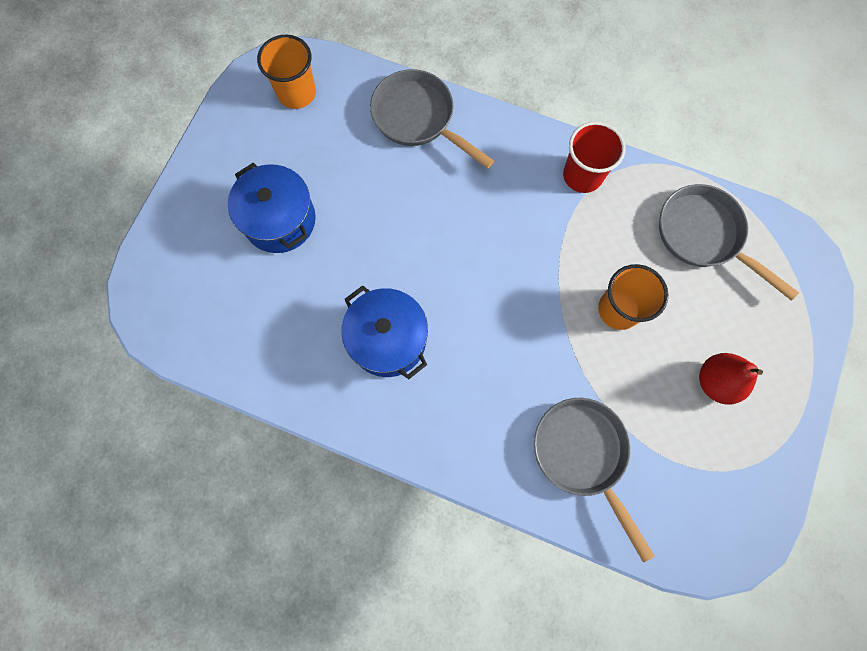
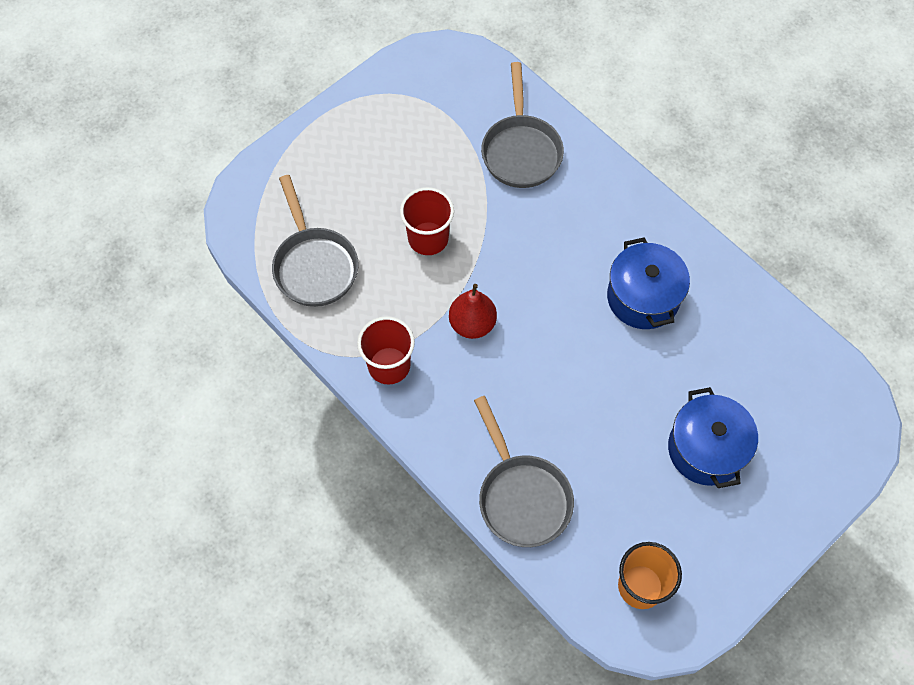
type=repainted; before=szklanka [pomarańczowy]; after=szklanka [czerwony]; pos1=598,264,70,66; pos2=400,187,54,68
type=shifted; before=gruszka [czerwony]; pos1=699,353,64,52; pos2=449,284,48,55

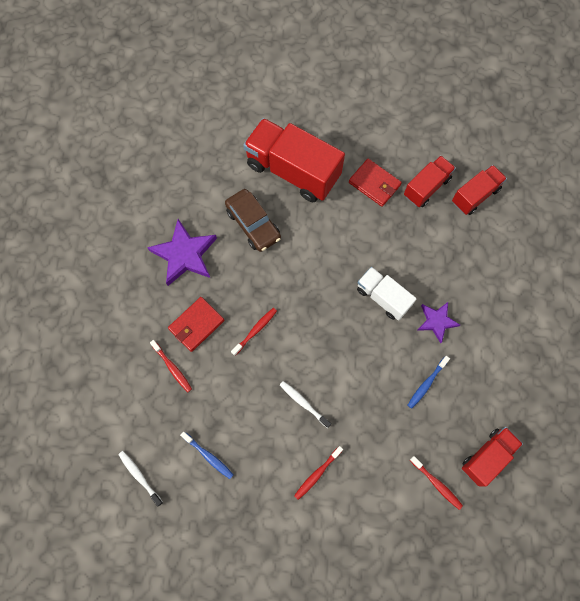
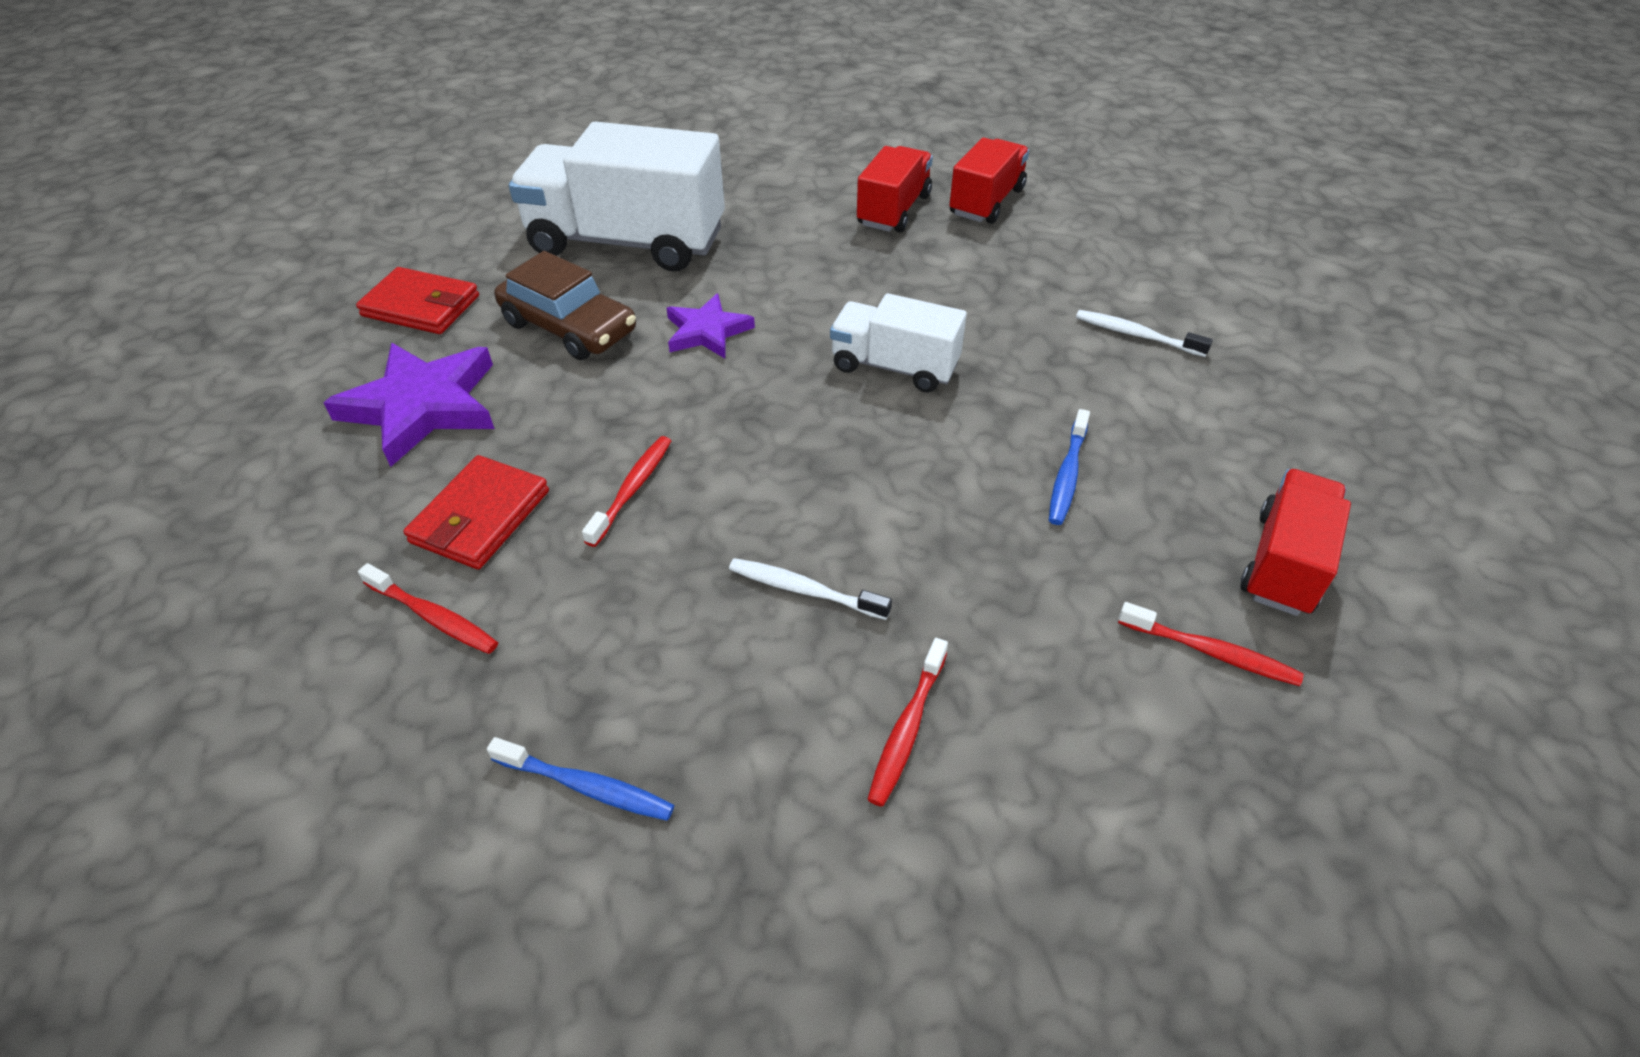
type=shifted; before=szczoteczka do zębów [biały]; pos1=118,451,45,55; pos2=1076,310,137,47
type=repainted; before=ciężarówka [czerwony]; after=ciężarówka [biały]; pos1=243,118,102,84; pos2=509,121,216,151
type=shifted; before=portfel [czerwony]; pos1=349,159,53,48; pos2=356,267,123,67
type=shifted; before=gwiazda [fioletowy]; pos1=418,302,42,41; pos2=666,294,89,64

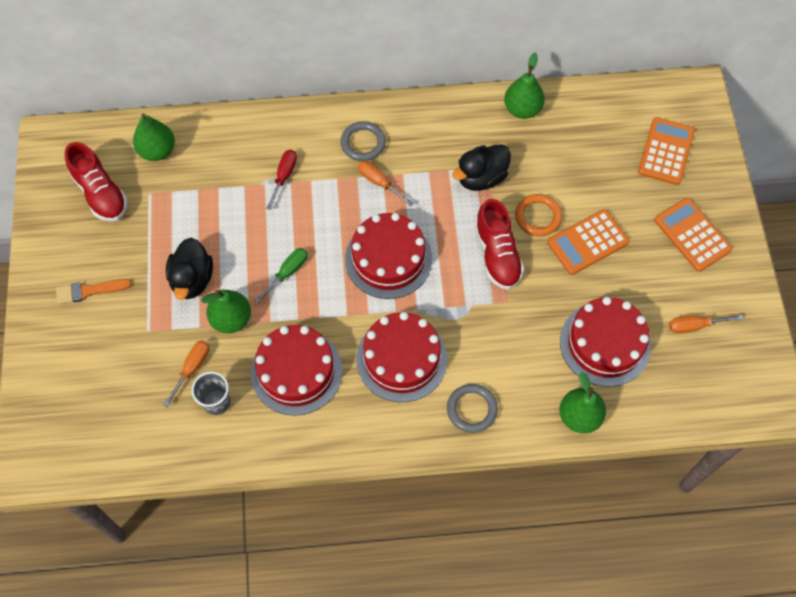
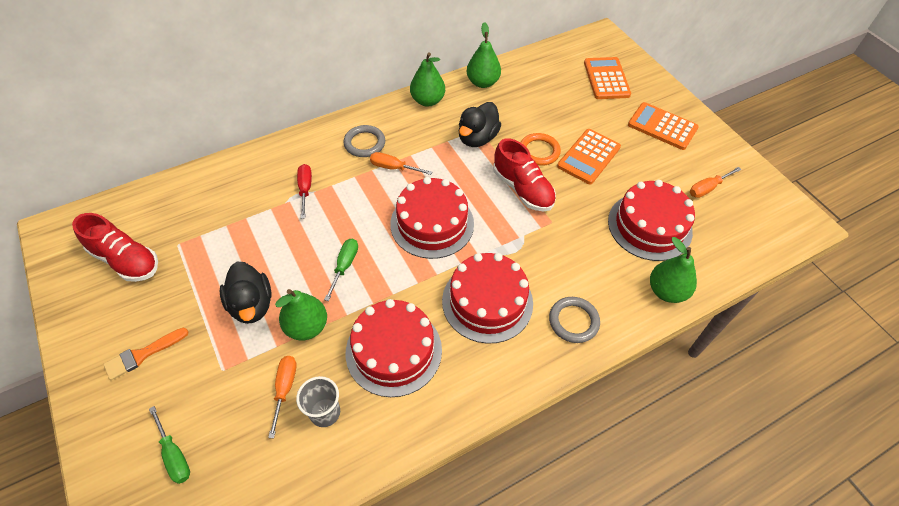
type=shifted; before=gruszka [zielony]; pos1=133,114,42,47; pos2=410,52,35,54
type=new; after=śrubokręt [zielony]; pos2=149,406,41,78

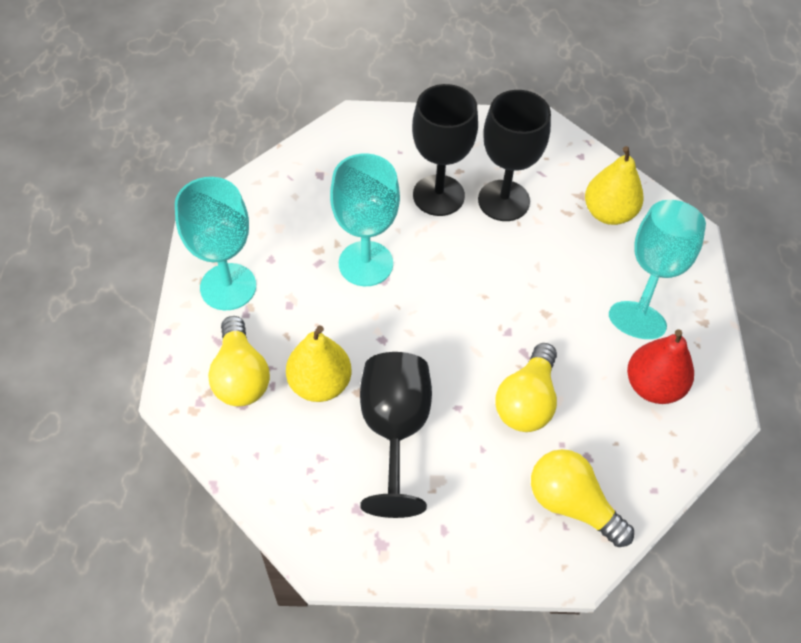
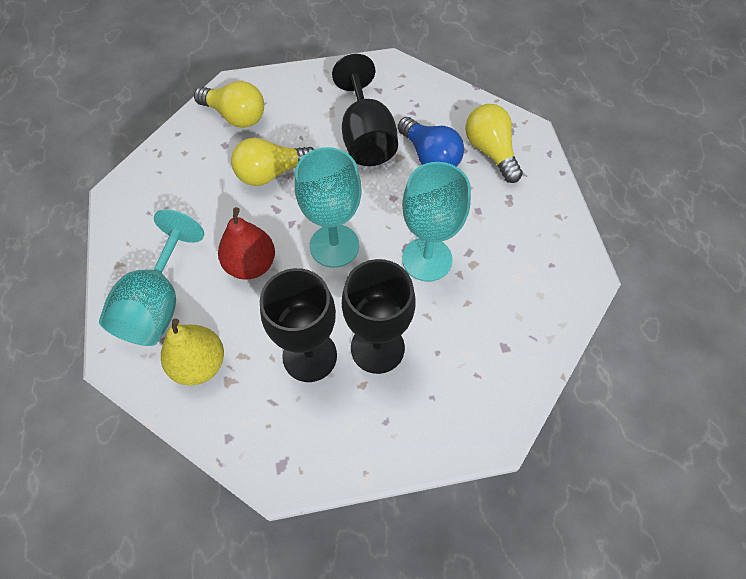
type=shifted; before=kielich [turkusowy]; pos1=175,177,81,133; pos2=295,147,67,121
type=swapped; before=gruszka [żółty]; after=żarówka [niebieski]; pos1=286,325,65,77; pos2=398,117,66,50
type=rotated; before=żarówka [żółty]; pos1=495,343,62,89; pos2=231,138,83,48; turn=-120
type=shifted; before=gruszka [czerwony]; pos1=627,329,67,75; pos2=218,207,57,73

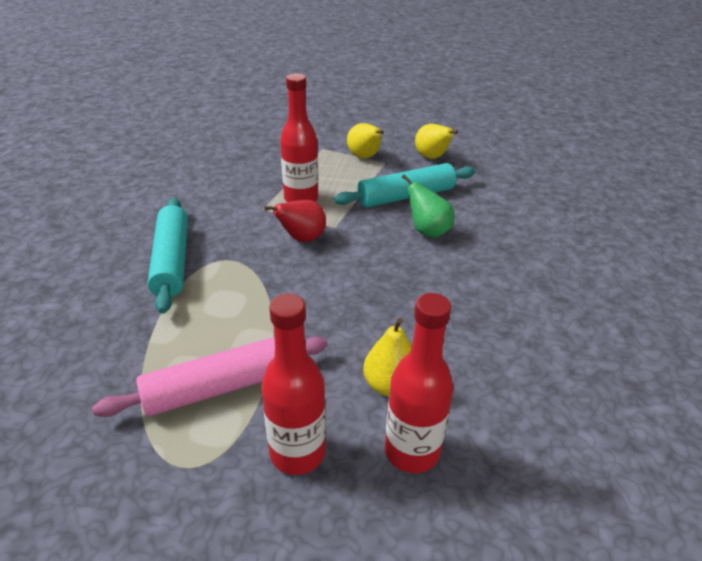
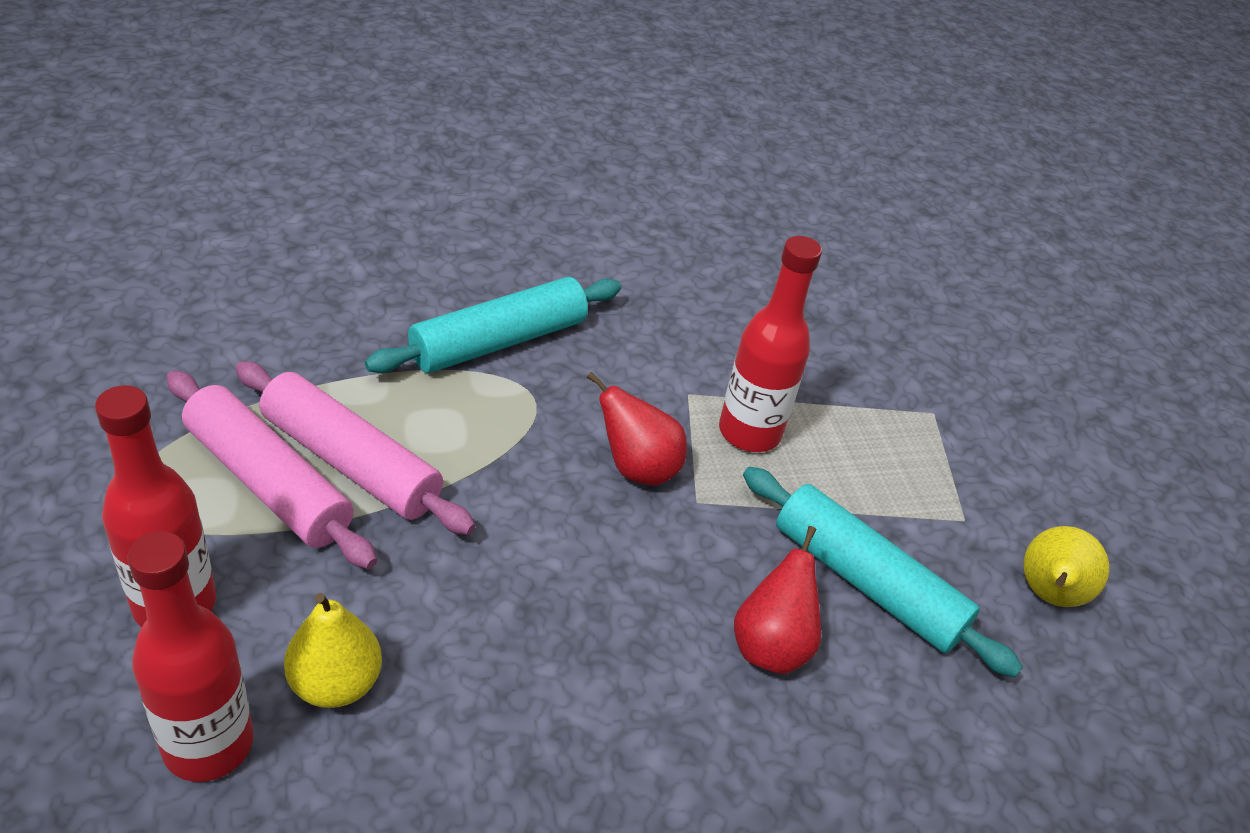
type=gone; before=gruszka [żółty]; pos1=347,123,37,35
type=repainted; before=gruszka [zielony]; after=gruszka [czerwony]; pos1=402,174,52,64; pos2=734,526,87,148
type=new; after=wałek do ciasta [różowy]; pos2=235,361,240,174

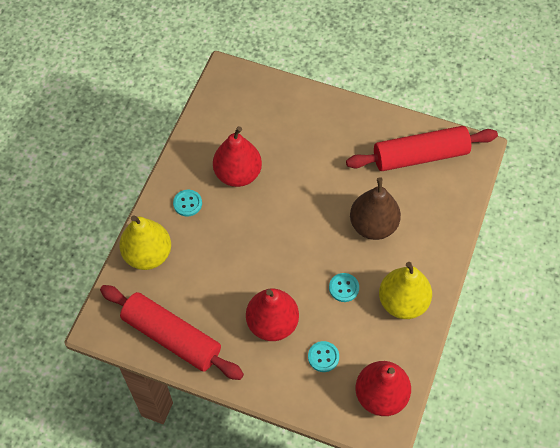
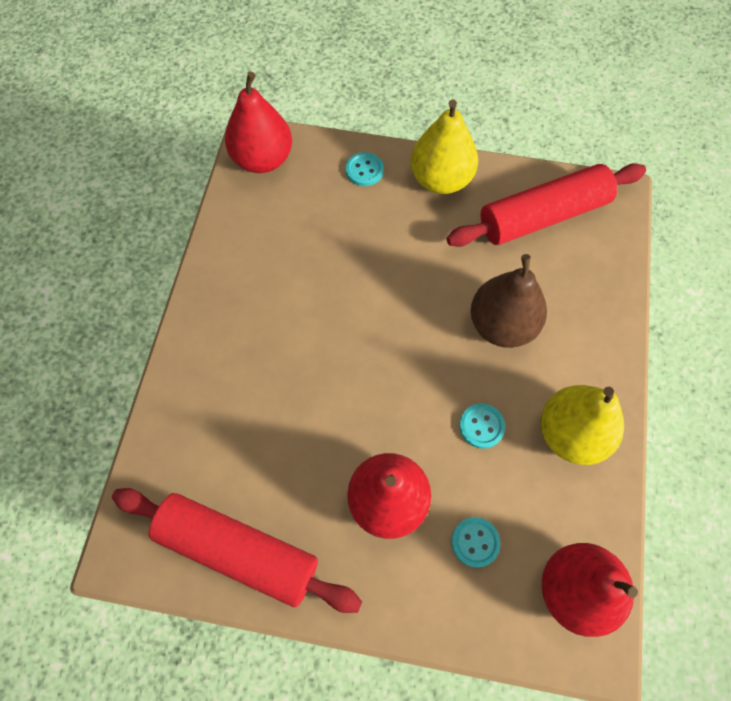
type=shifted; before=gruszka [żółty]; pos1=119,215,52,55; pos2=410,99,68,95
type=shifted; before=guzik [turkusowy]; pos1=173,190,29,26; pos2=346,152,38,34
type=shifted; before=gruszka [czerwony]; pos1=213,126,49,61; pos2=225,72,67,101

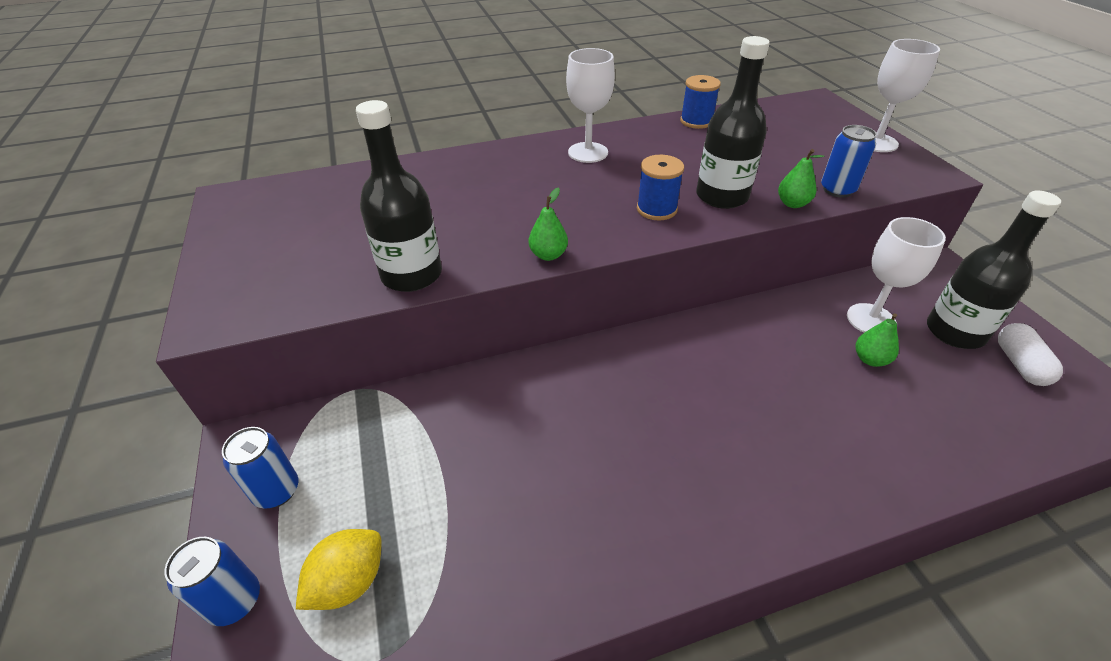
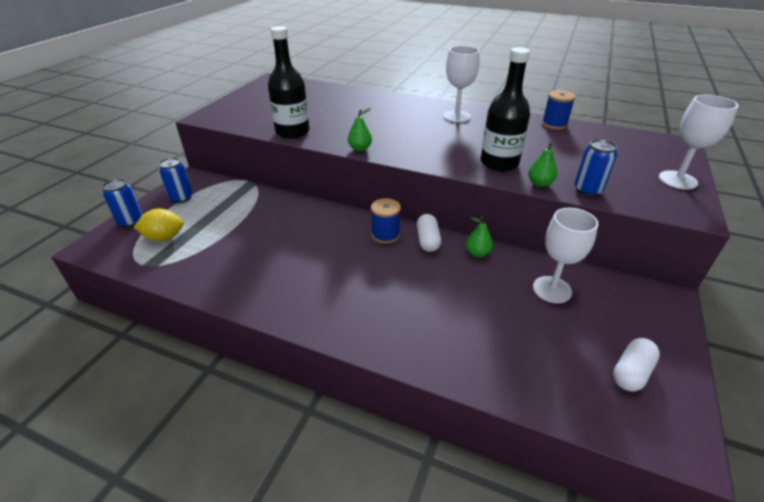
type=shifted; before=szpulka [niebieski]; pos1=637,155,47,65; pos2=371,198,30,46
type=shifted; before=gruszka [zielony]; pos1=856,313,43,54; pos2=466,217,27,40
type=gone; before=butelka [czarny]; pos1=927,191,134,158
type=new; after=kapsułka [biały]; pos2=417,214,24,38

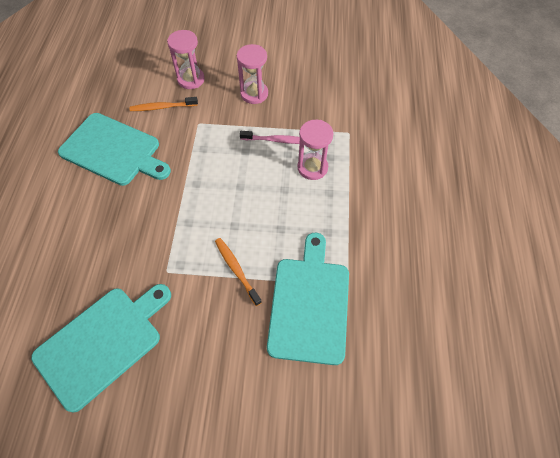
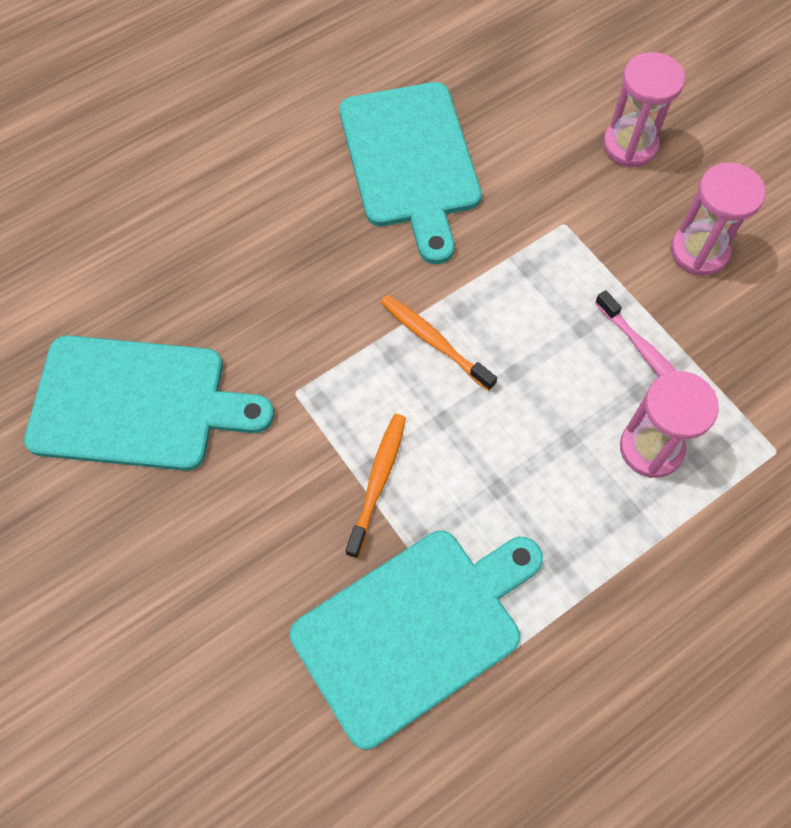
type=shifted; before=szczoteczka do zębów [pomarańczowy]; pos1=129,97,69,14; pos2=380,295,117,96

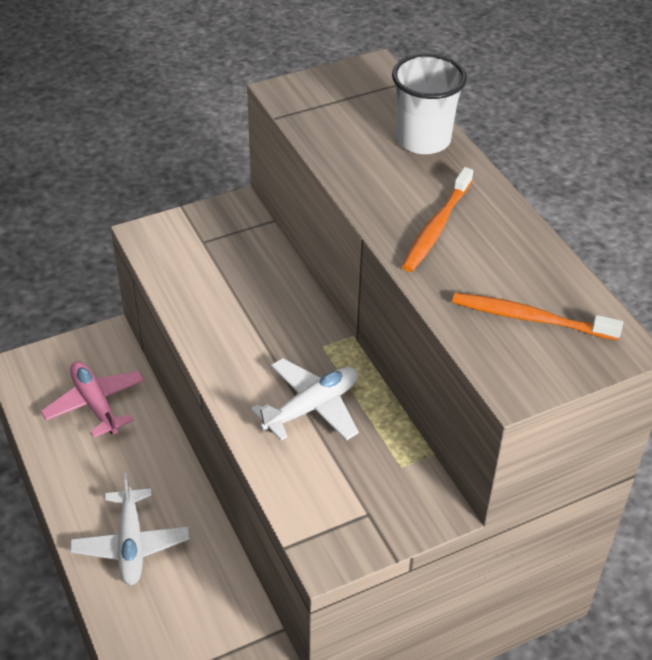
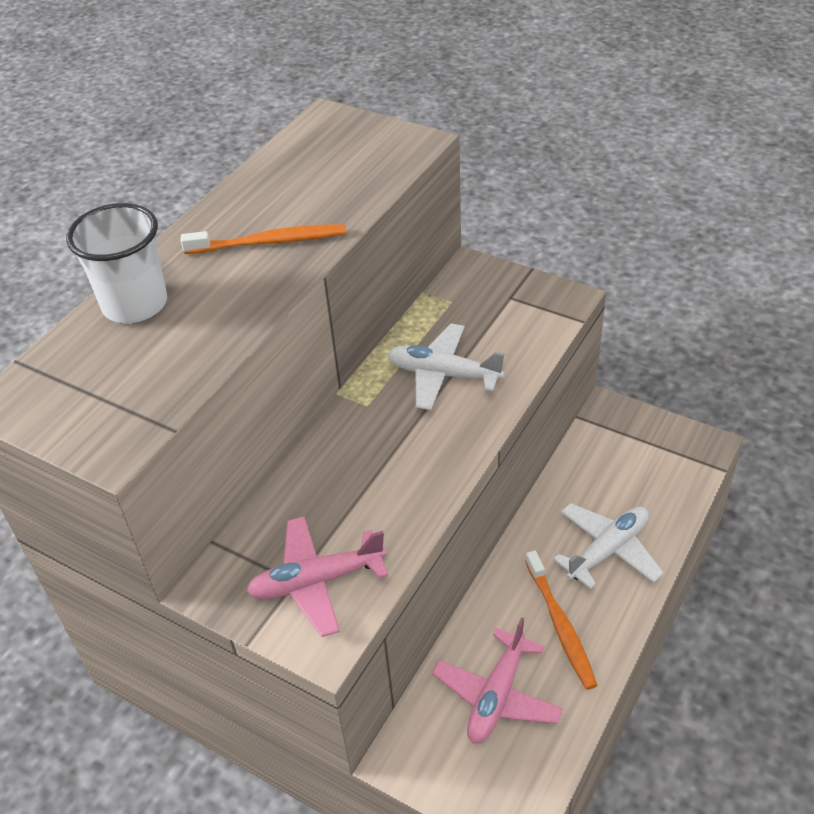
type=shifted; before=szczoteczka do zębów [pomarańczowy]; pos1=452,293,171,48; pos2=525,550,72,140
type=new; after=samolot [różowy]; pos2=247,516,141,121

